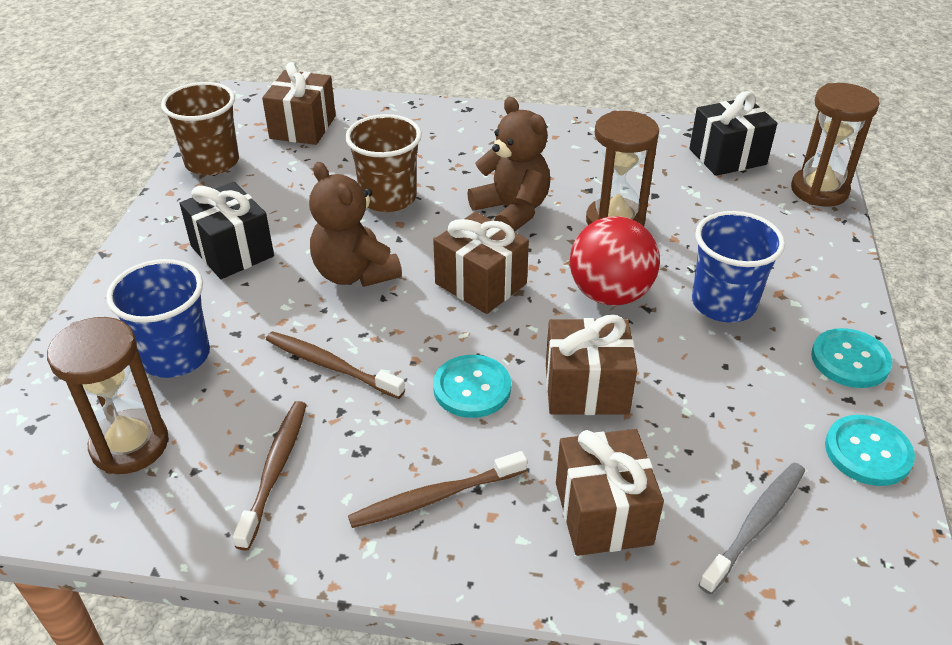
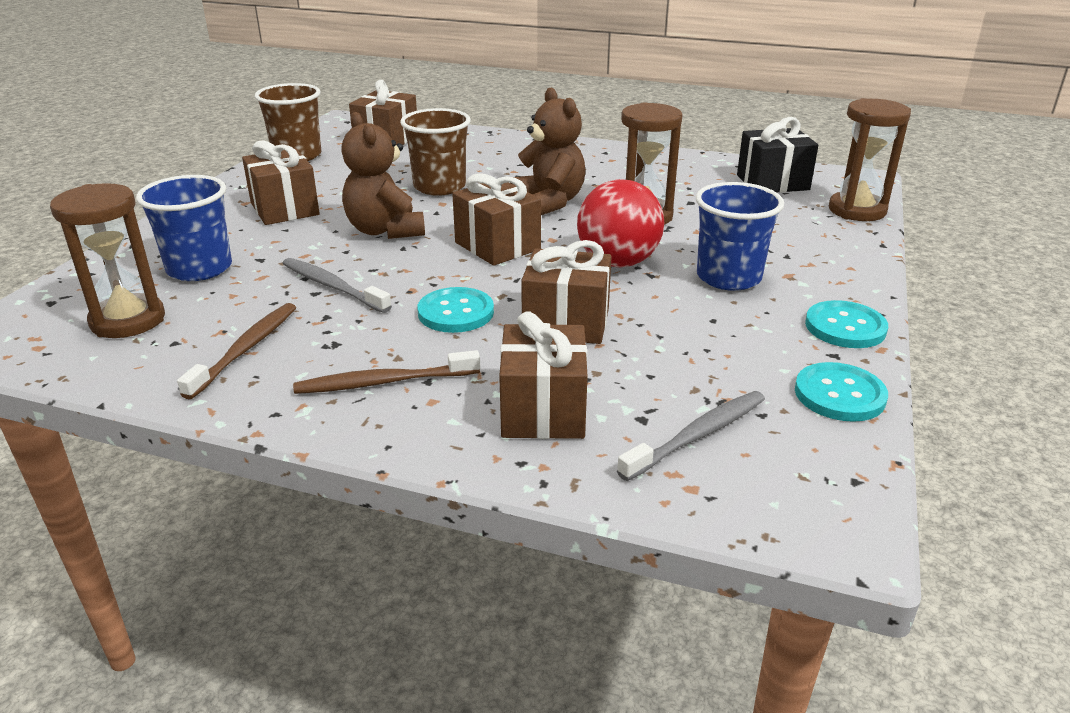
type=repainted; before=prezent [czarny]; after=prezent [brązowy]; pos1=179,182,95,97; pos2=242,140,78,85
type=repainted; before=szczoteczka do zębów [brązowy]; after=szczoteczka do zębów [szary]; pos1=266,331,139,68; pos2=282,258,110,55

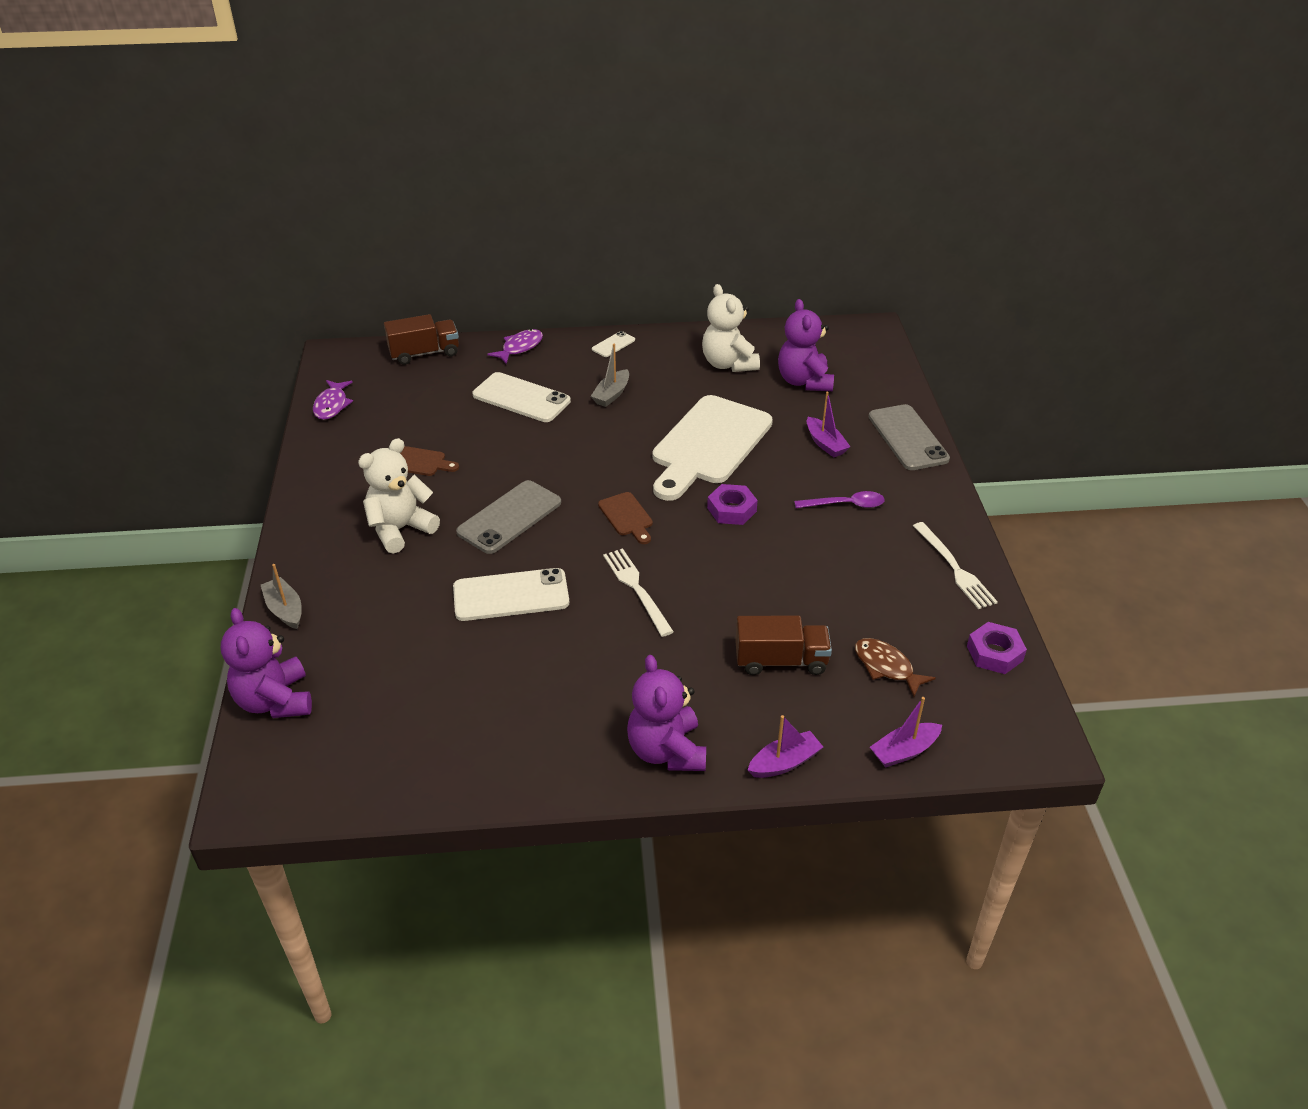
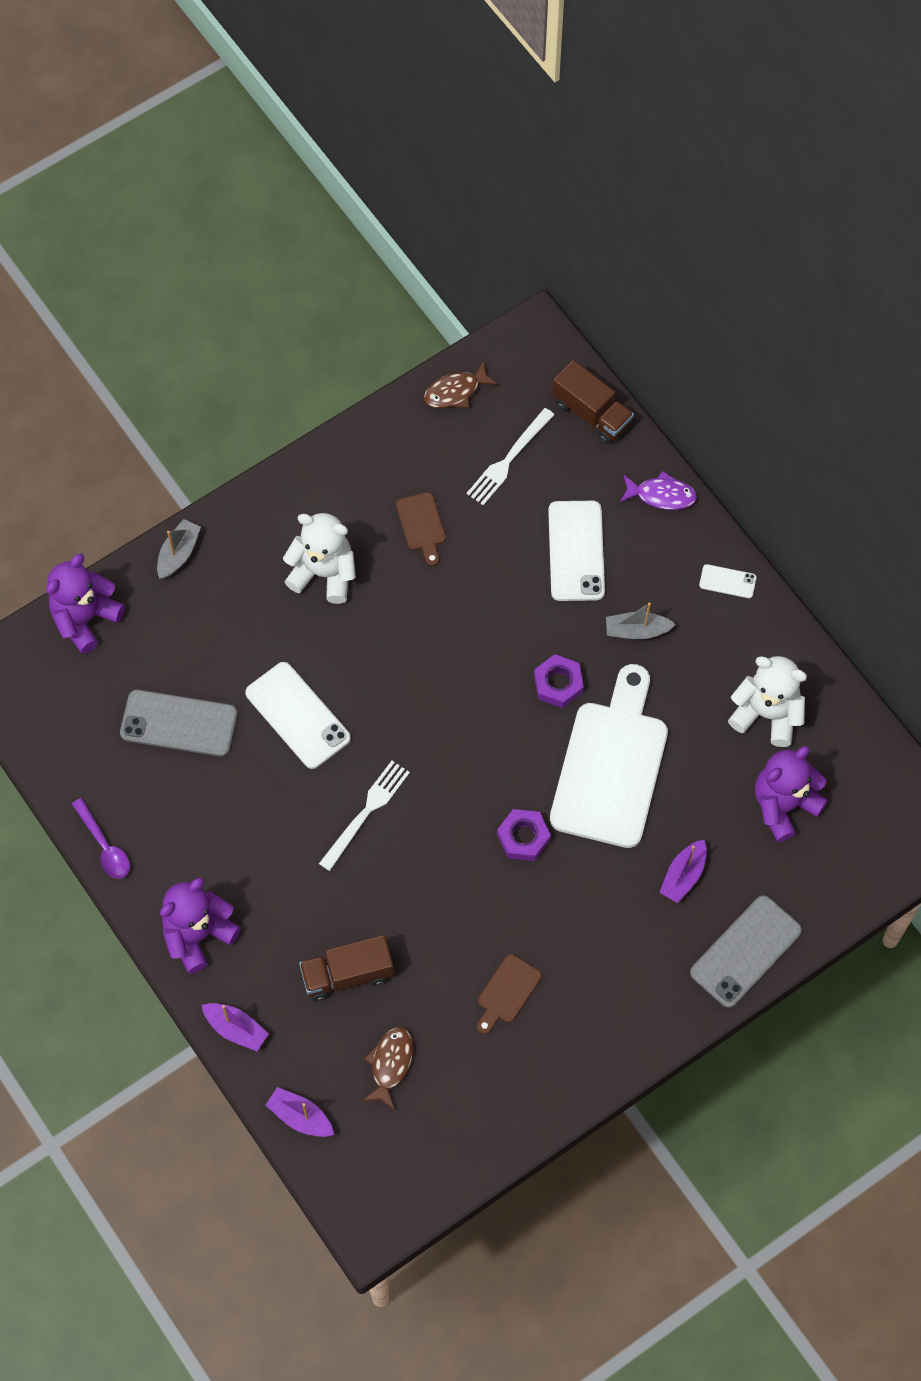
type=repainted; before=ryba [fioletowy]; after=ryba [brązowy]; pos1=313,380,40,40; pos2=424,361,74,47
type=shifted; before=telefon [szary]; pos1=456,480,105,74; pos2=120,690,117,66
type=shifted; before=deska do krojenia [brązowy]; pos1=598,492,55,52; pos2=477,954,65,80
type=rotated; before=deska do krojenia [biały]; pos1=653,395,120,106; pos2=550,664,118,184; turn=105
type=rotated; before=miś [biały]; pos1=702,284,58,88; pos2=728,656,79,91; turn=75
type=rotated; before=ciężarówka [brązowy]; pos1=735,615,97,60; pos2=299,935,95,66; turn=105
type=shifted; before=łyżka [fioletowy]; pos1=794,491,91,17; pos2=72,798,58,81
type=shifted; before=widelec [biały]; pos1=913,522,85,87; pos2=466,408,88,97
type=shifted; before=nakrętka [fioletowy]; pos1=967,622,60,52; pos2=534,654,50,54

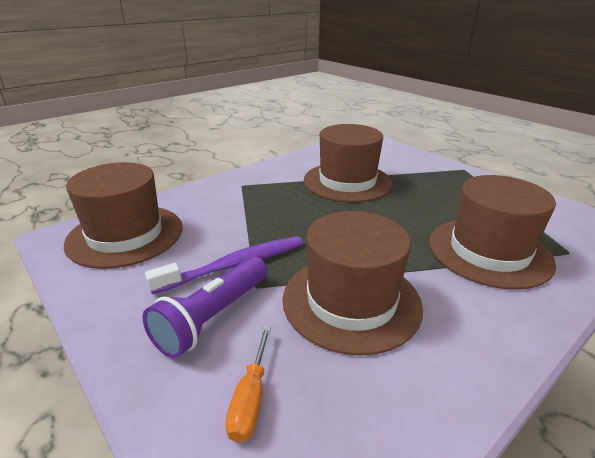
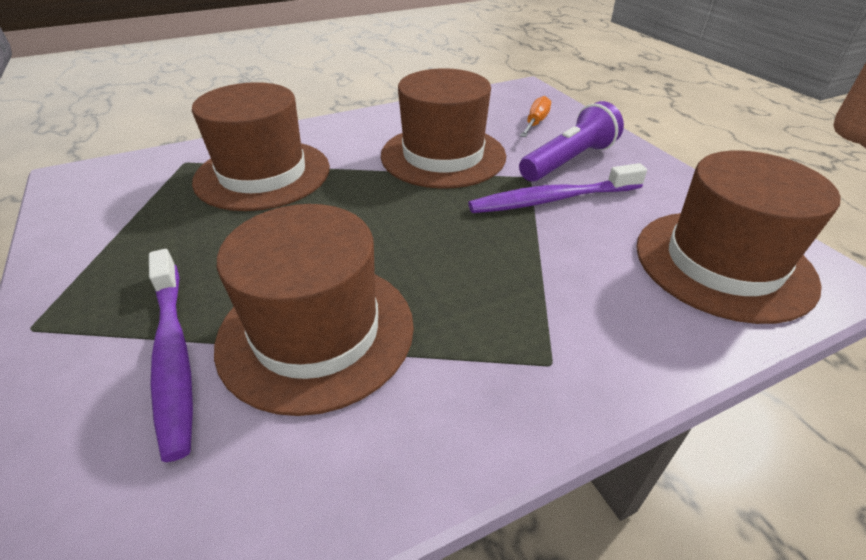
type=new; after=szczoteczka do zębów [fioletowy]; pos2=149,249,44,213

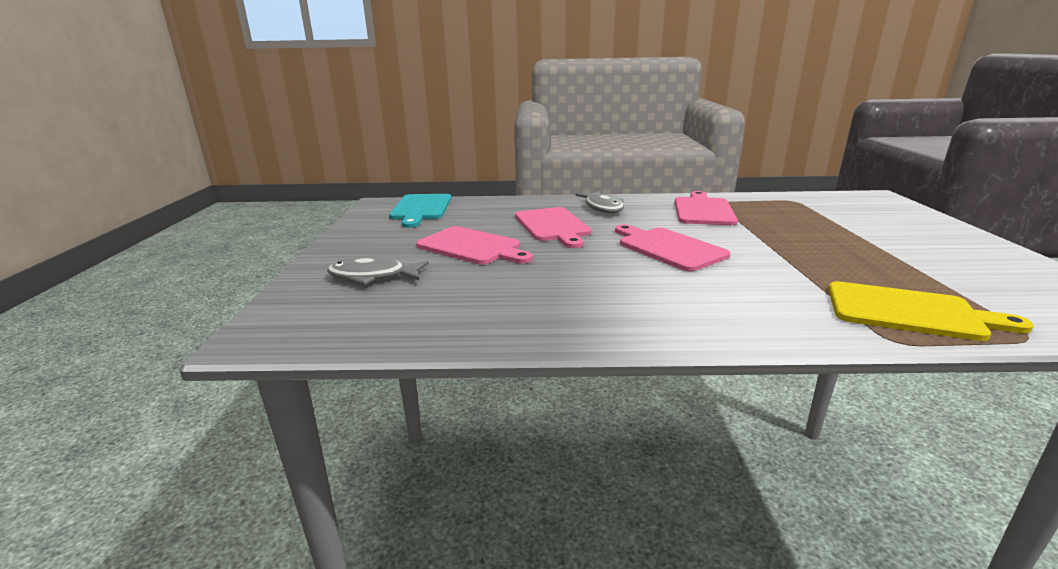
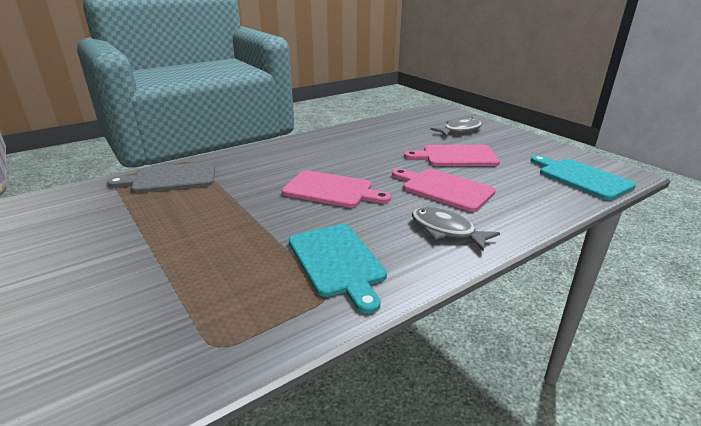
type=repainted; before=deska do krojenia [różowy]; after=deska do krojenia [turkusowy]; pos1=675,191,63,34; pos2=289,224,98,90
type=repainted; before=deska do krojenia [żółty]; after=deska do krojenia [szary]; pos1=828,281,206,60; pos2=107,162,108,31

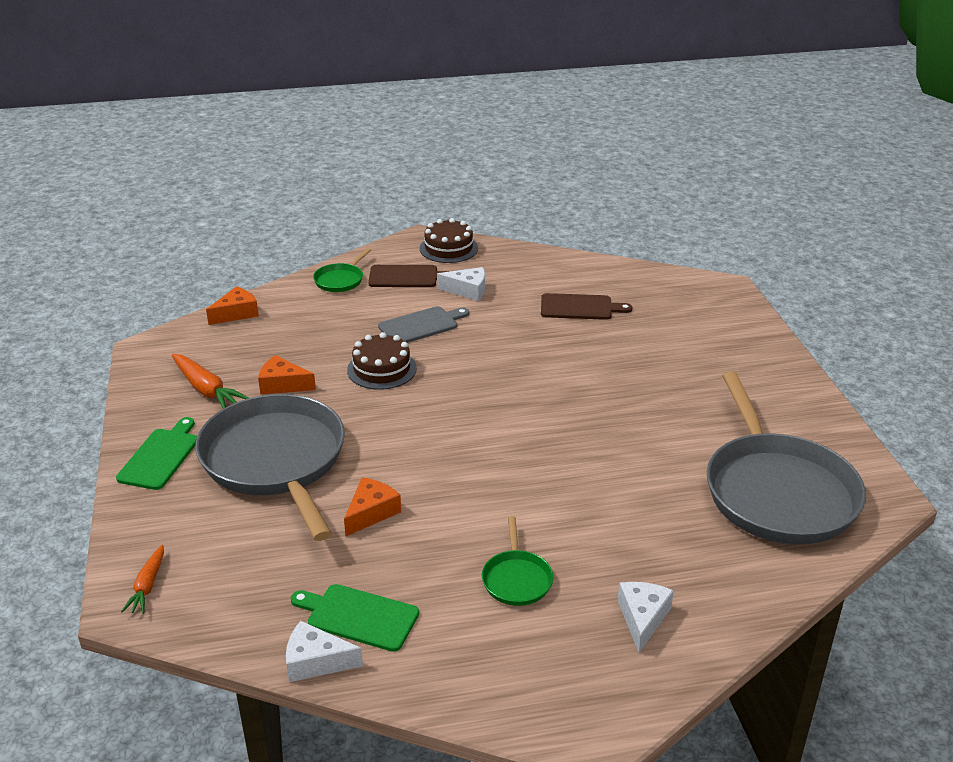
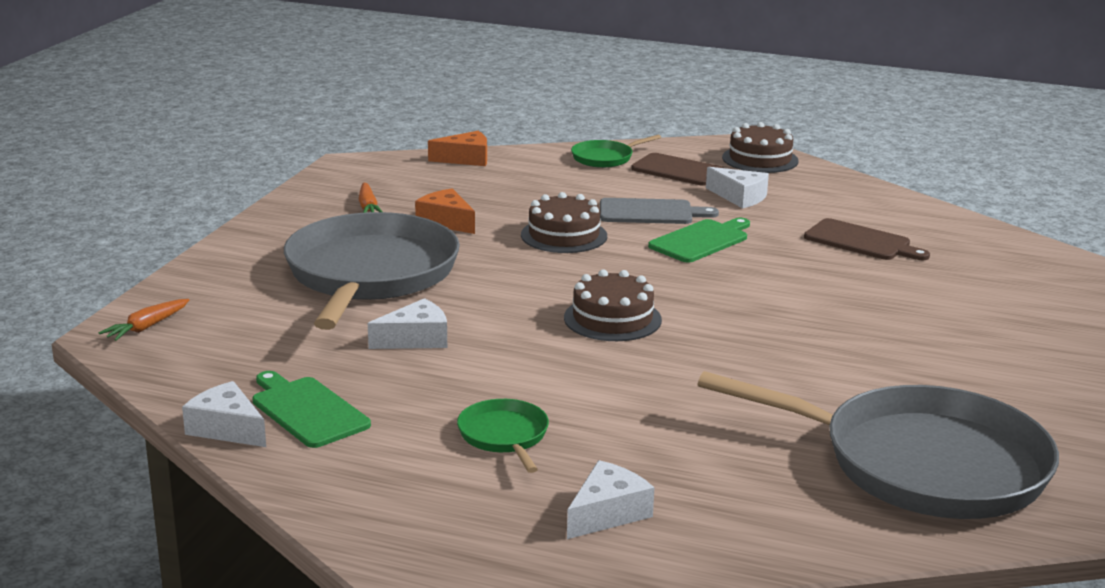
type=shifted; before=deska do krojenia [zielony]; pos1=116,417,81,73; pos2=648,218,102,45
type=scaled; before=marchewka [pomarańczowy]; pos1=172,354,77,55; pos2=359,182,24,31; scale=0.62
type=repainted; before=ser [pomarańczowy]; after=ser [biały]; pos1=344,477,57,59; pos2=368,298,79,51
type=rotated; before=patelnia [zielony]; pos1=482,516,71,90; pos2=457,399,92,74; turn=135
type=rotated; before=patelnia [szary]; pos1=707,372,159,173; pos2=698,371,361,148; turn=-90
type=new; after=tort [brązowy]; pos2=564,269,98,72

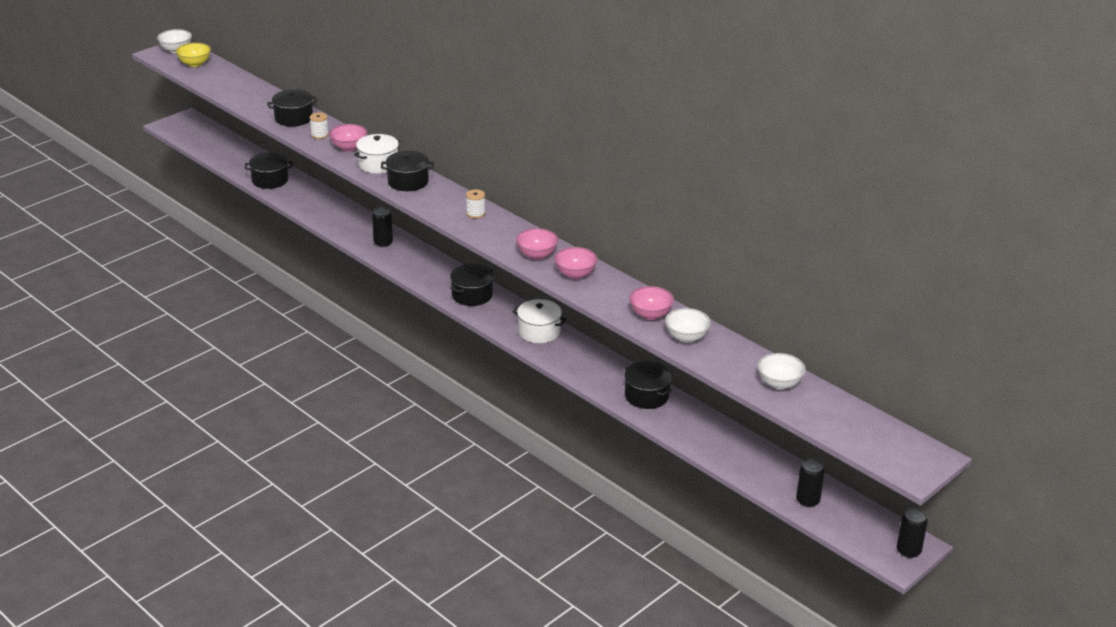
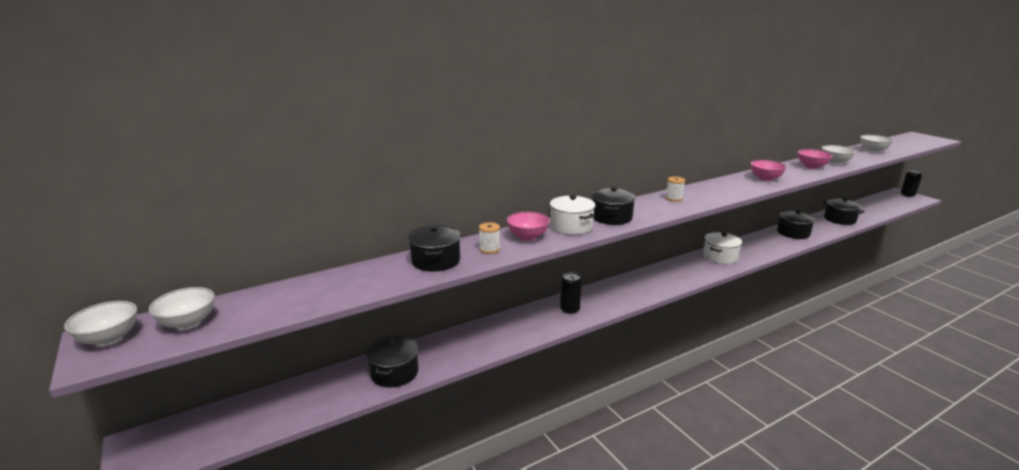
type=repainted; before=miska [żółty]; after=miska [biały]; pos1=176,43,35,24; pos2=149,287,66,43
type=shifted; before=garnek [czarny]; pos1=450,264,44,42; pos2=823,198,42,27
type=gone; before=miska [różowy]; pos1=516,228,42,32
type=gone; before=puszka [czarny]; pos1=796,459,29,48

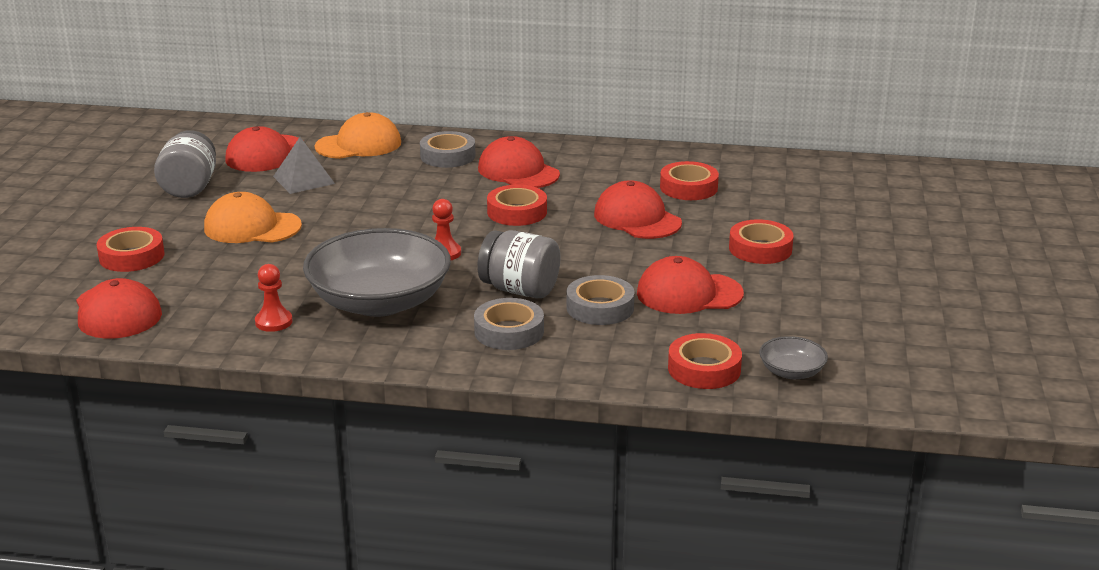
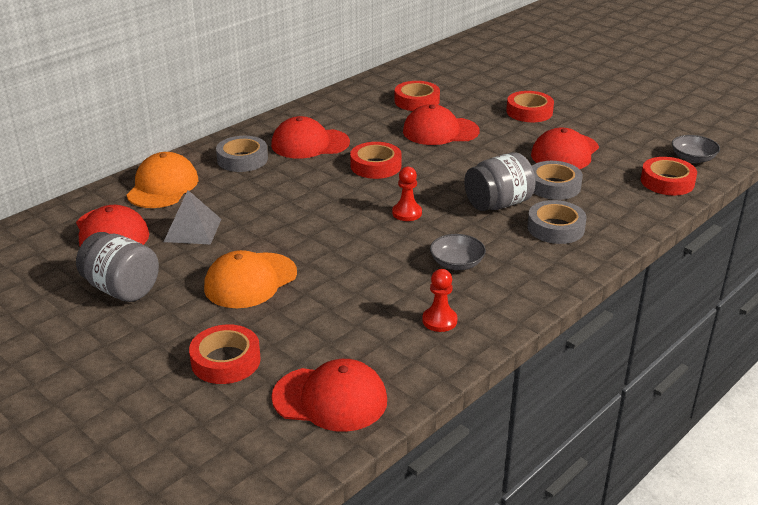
type=scaled; before=miska [szary]; pos1=303,228,148,89; pos2=430,234,56,36; scale=0.43

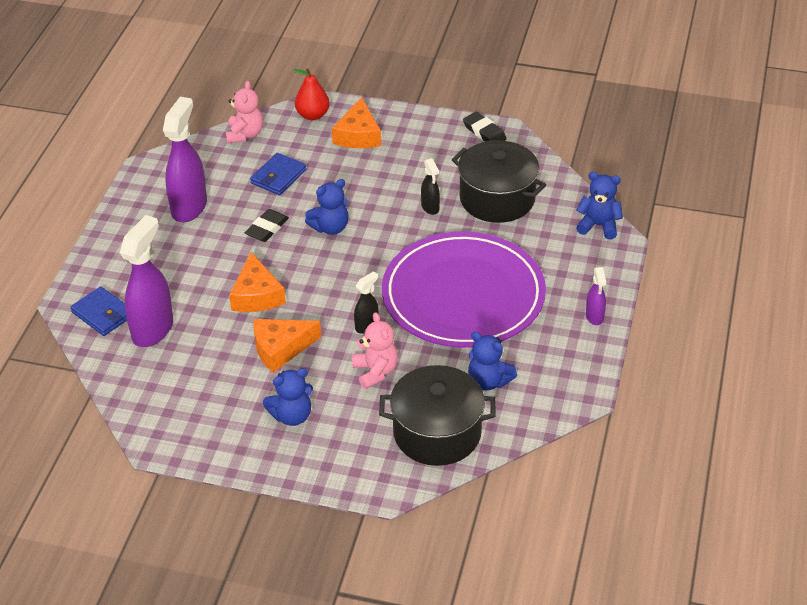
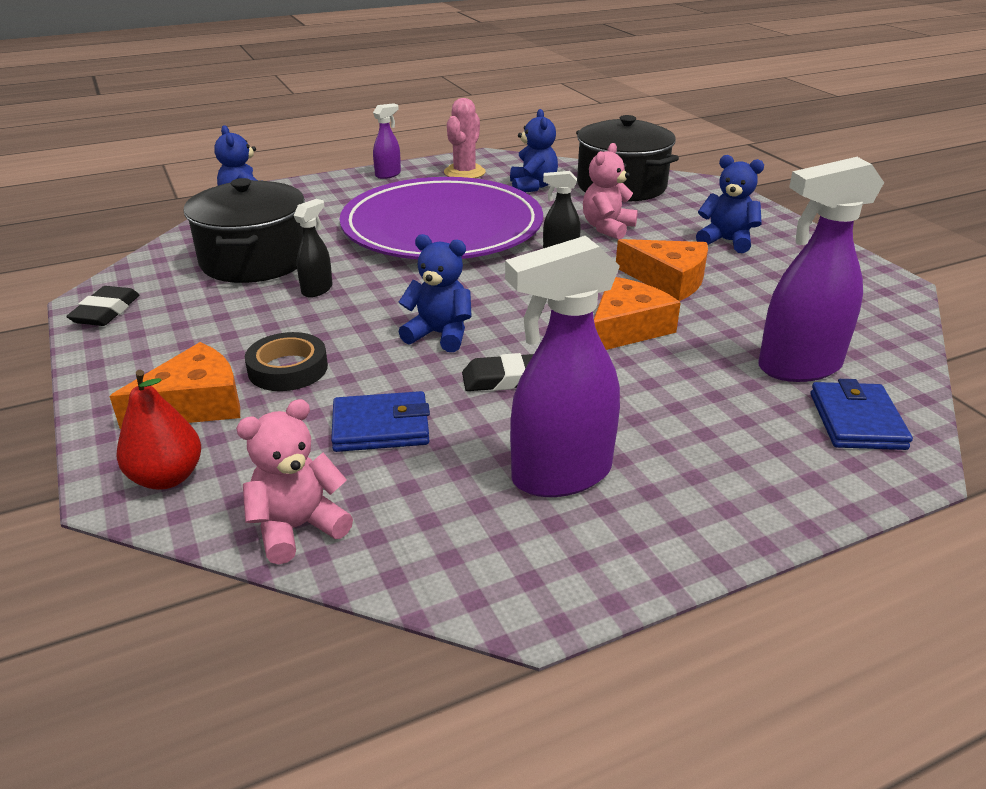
type=new; after=taśma klejąca [czarny]; pos2=245,332,83,59
type=new; after=kaktus [różowy]; pos2=444,98,42,80

